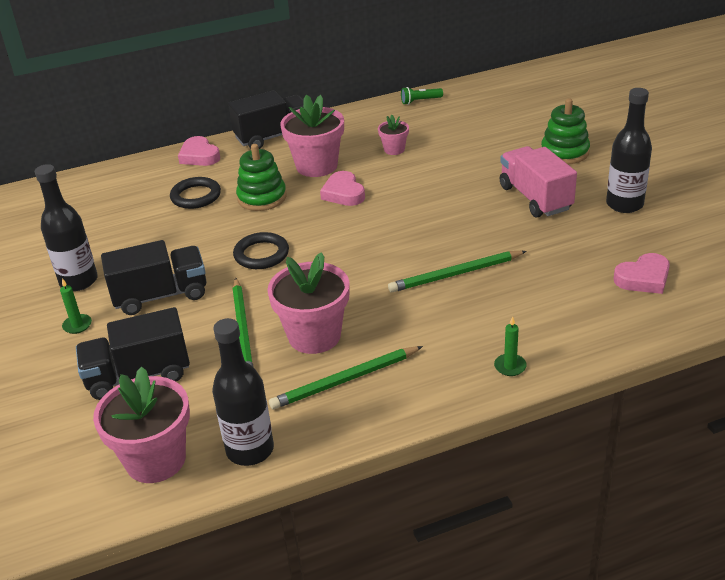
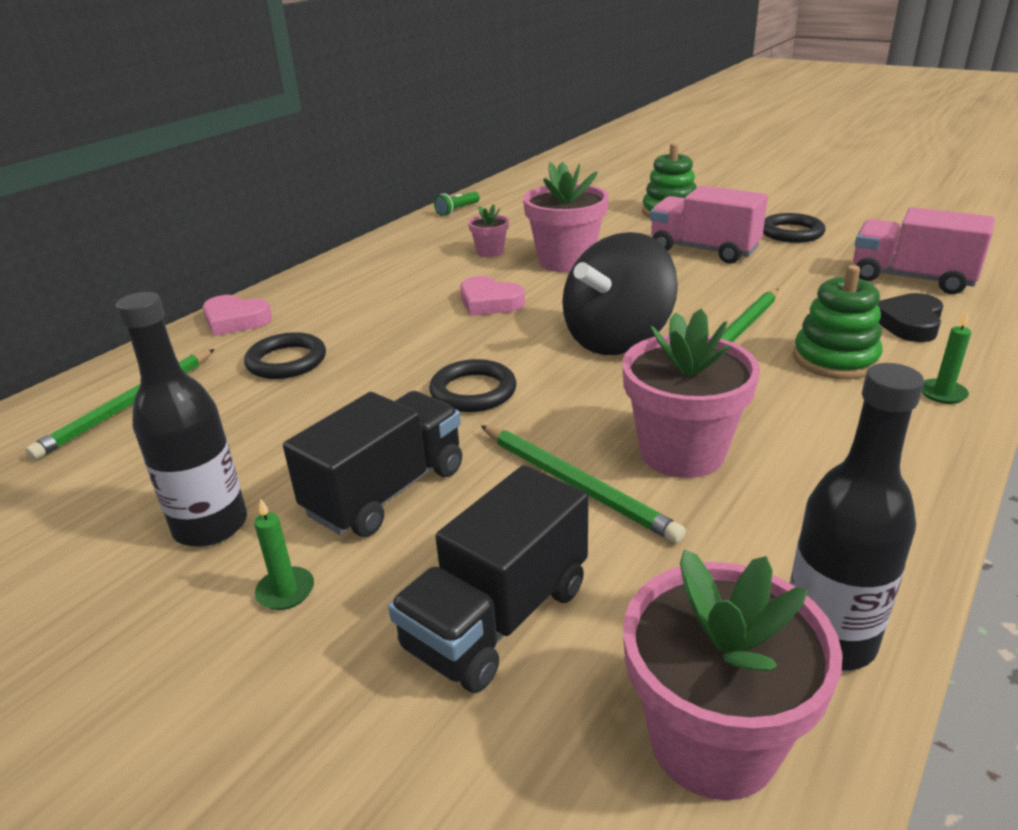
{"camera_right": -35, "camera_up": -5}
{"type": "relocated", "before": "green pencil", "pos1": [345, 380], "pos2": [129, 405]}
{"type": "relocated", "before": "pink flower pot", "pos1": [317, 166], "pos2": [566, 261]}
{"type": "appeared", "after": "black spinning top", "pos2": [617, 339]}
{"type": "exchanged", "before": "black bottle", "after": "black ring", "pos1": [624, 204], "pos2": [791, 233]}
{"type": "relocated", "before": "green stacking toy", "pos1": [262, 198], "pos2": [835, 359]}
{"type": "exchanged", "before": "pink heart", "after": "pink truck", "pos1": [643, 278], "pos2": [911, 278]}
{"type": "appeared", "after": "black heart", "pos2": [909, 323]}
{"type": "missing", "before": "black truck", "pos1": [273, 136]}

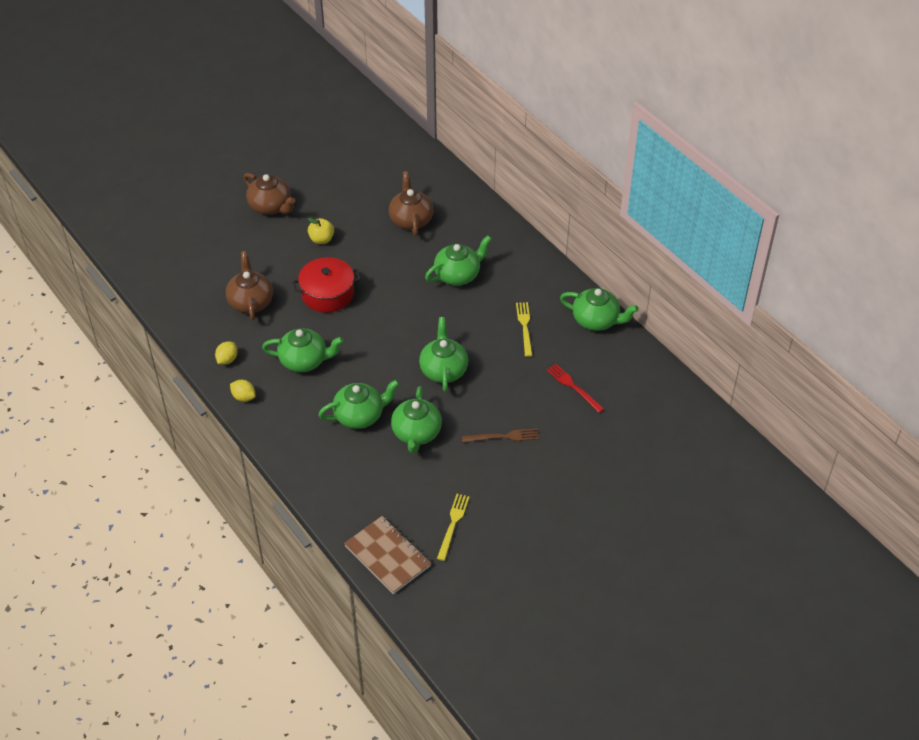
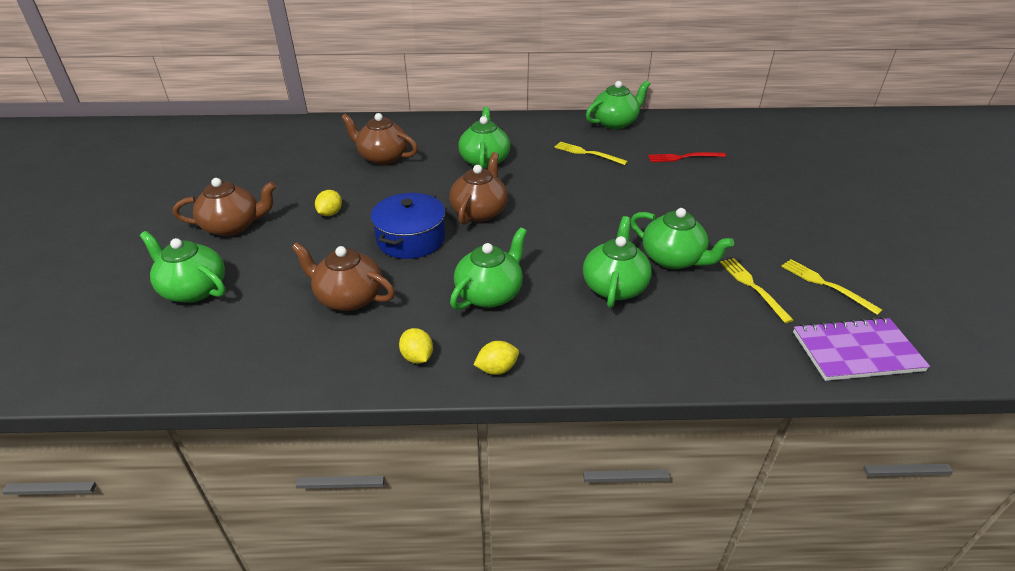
{"camera_right": -55, "camera_up": -10}
{"type": "relocated", "before": "green teapot", "pos1": [443, 370], "pos2": [193, 289]}
{"type": "exchanged", "before": "yellow apple", "after": "yellow lemon", "pos1": [321, 239], "pos2": [330, 213]}
{"type": "colour", "before": "red pot", "after": "blue pot", "pos1": [327, 294], "pos2": [411, 239]}
{"type": "appeared", "after": "brown teapot", "pos2": [479, 212]}
{"type": "appeared", "after": "yellow fork", "pos2": [753, 287]}
{"type": "colour", "before": "brown notebook", "after": "purple notebook", "pos1": [387, 556], "pos2": [856, 351]}
{"type": "missing", "before": "brown fork", "pos1": [503, 437]}

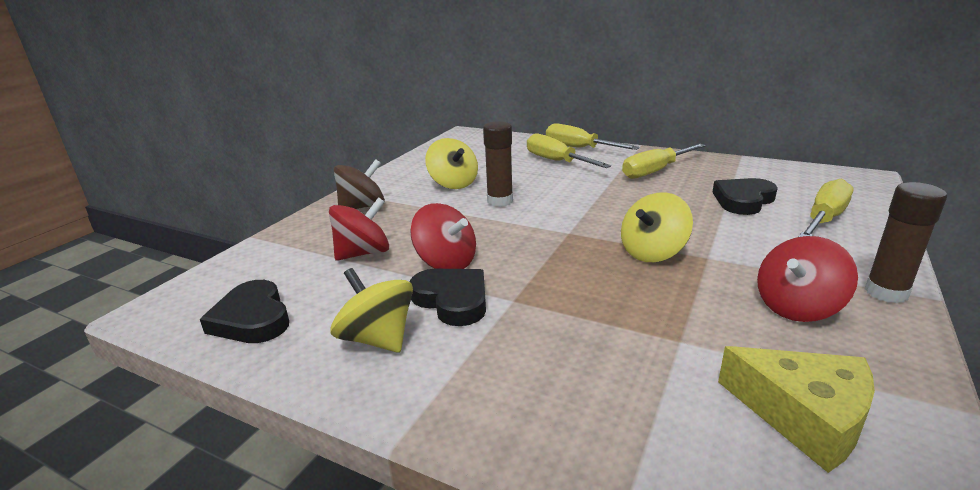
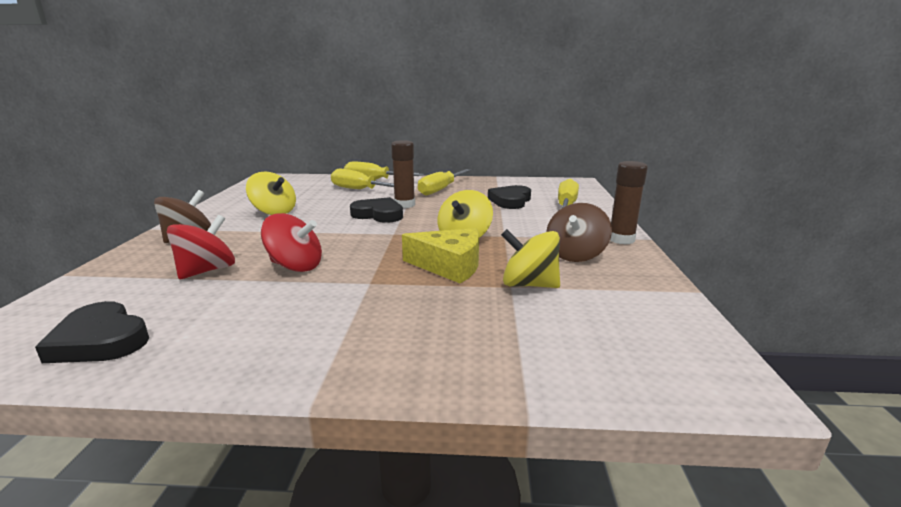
{"camera_right": -25, "camera_up": -5}
{"type": "relocated", "before": "black heart", "pos1": [452, 300], "pos2": [378, 214]}
{"type": "relocated", "before": "brown glue stick", "pos1": [500, 201], "pos2": [404, 205]}
{"type": "relocated", "before": "yellow cheese", "pos1": [804, 416], "pos2": [449, 265]}
{"type": "relocated", "before": "yellow spinning top", "pos1": [377, 339], "pos2": [529, 284]}
{"type": "colour", "before": "red spinning top", "after": "brown spinning top", "pos1": [797, 307], "pos2": [575, 255]}

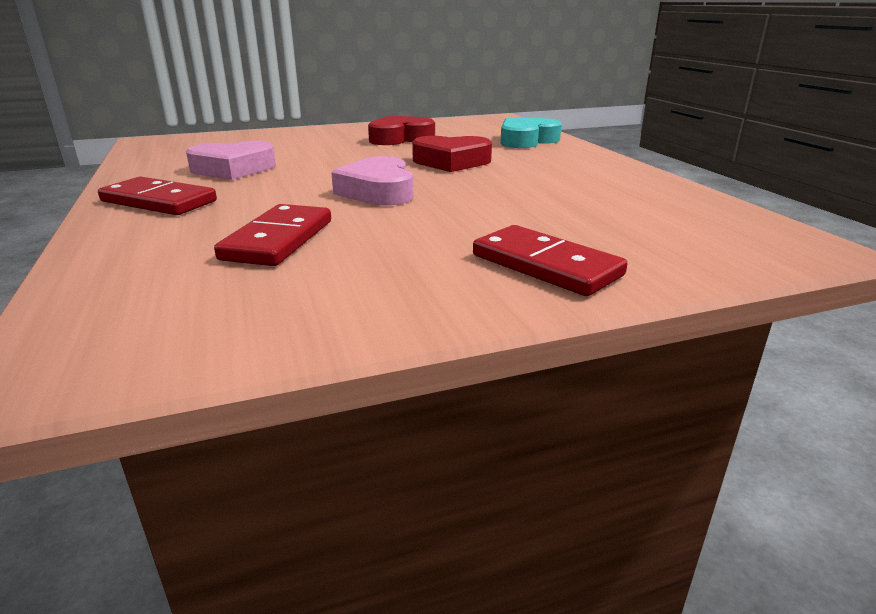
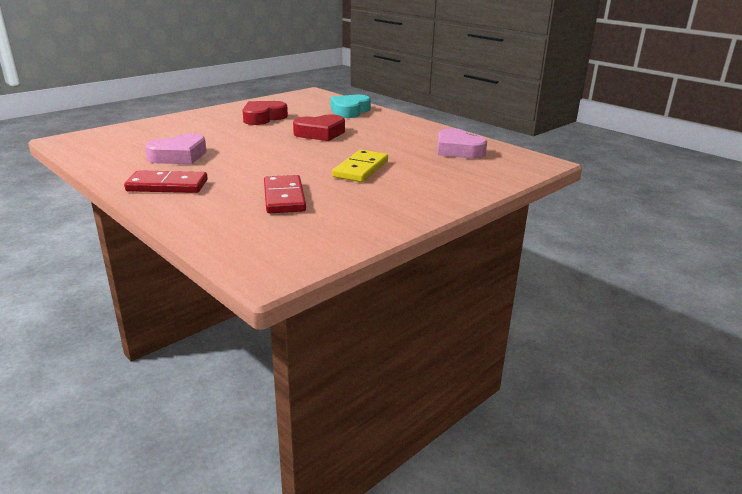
{"camera_right": -25, "camera_up": 0}
{"type": "appeared", "after": "yellow domino", "pos2": [361, 169]}
{"type": "relocated", "before": "pink heart", "pos1": [378, 191], "pos2": [458, 150]}
{"type": "missing", "before": "red domino", "pos1": [545, 265]}

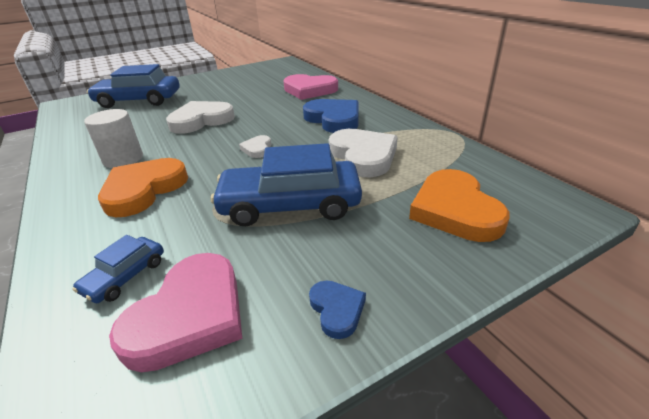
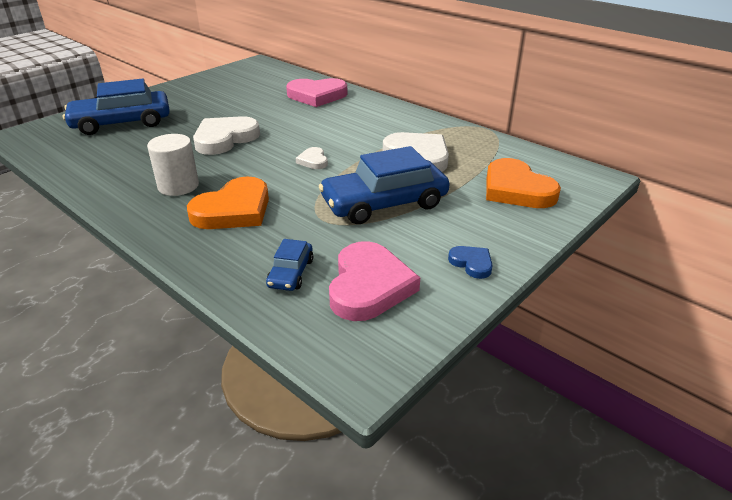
{"camera_right": -20, "camera_up": 0}
{"type": "spun", "before": "orange heart", "pos1": [143, 190], "pos2": [234, 210], "turn": -150}
{"type": "missing", "before": "blue heart", "pos1": [334, 119]}

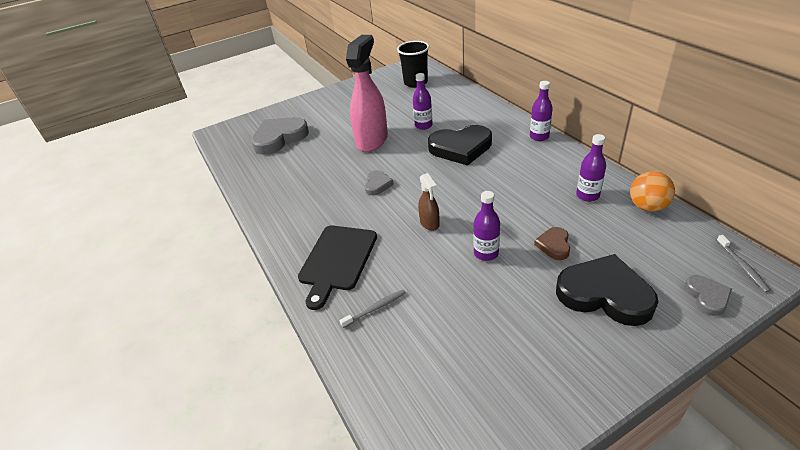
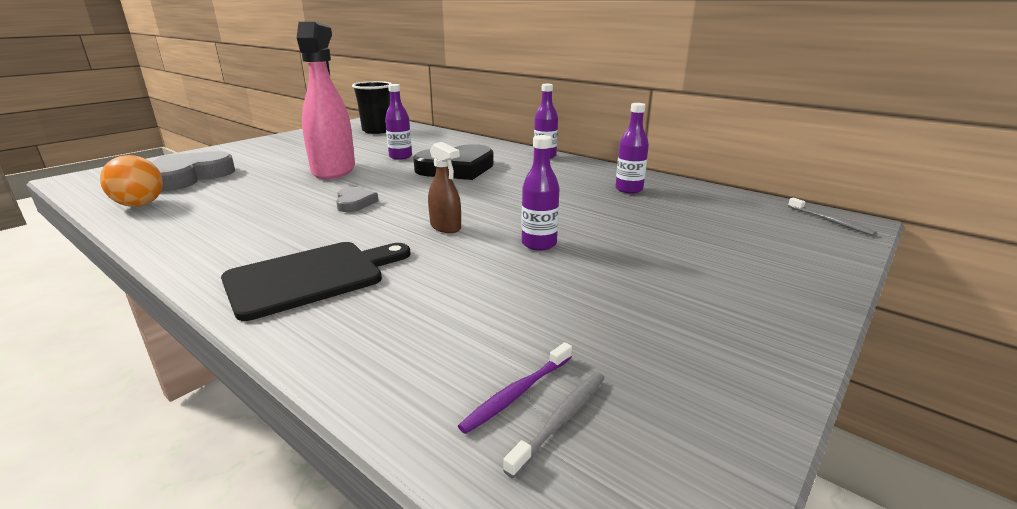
{"camera_right": -25, "camera_up": -15}
{"type": "relocated", "before": "orange ball", "pos1": [647, 207], "pos2": [140, 205]}
{"type": "spun", "before": "black cutting board", "pos1": [337, 260], "pos2": [311, 277], "turn": -120}
{"type": "appeared", "after": "purple toothbrush", "pos2": [517, 393]}
{"type": "relocated", "before": "grey toothbrush", "pos1": [375, 308], "pos2": [561, 420]}
{"type": "missing", "before": "brown heart", "pos1": [554, 245]}
{"type": "missing", "before": "black heart", "pos1": [604, 294]}
{"type": "missing", "before": "grey heart", "pos1": [707, 296]}

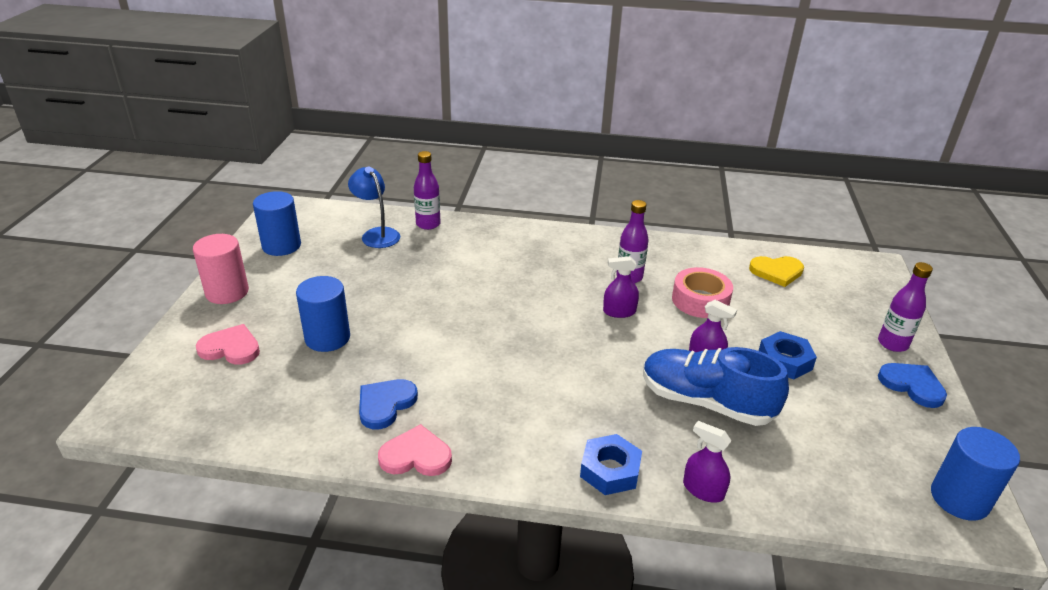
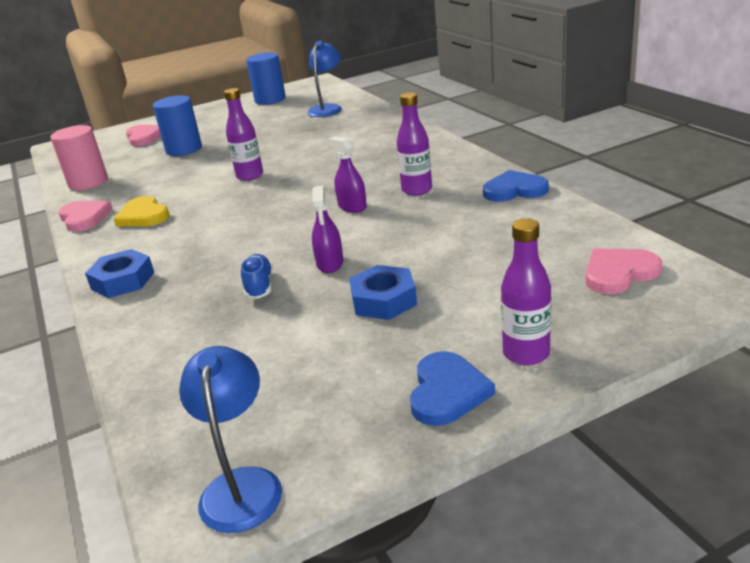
{"camera_right": 60, "camera_up": -5}
{"type": "relocated", "before": "pink cylinder", "pos1": [227, 292], "pos2": [88, 182]}
{"type": "relocated", "before": "yellow heart", "pos1": [776, 272], "pos2": [143, 216]}
{"type": "exchanged", "before": "blue cylinder", "after": "blue lamp", "pos1": [959, 498], "pos2": [242, 485]}
{"type": "relocated", "before": "purple bottle", "pos1": [428, 224], "pos2": [250, 176]}
{"type": "size", "before": "blue shoe", "pos1": [706, 402], "pos2": [259, 286], "scale": 0.46}
{"type": "relocated", "before": "blue heart", "pos1": [385, 404], "pos2": [514, 190]}
{"type": "appeared", "after": "pink heart", "pos2": [619, 273]}
{"type": "missing", "before": "pink tape", "pos1": [700, 300]}
{"type": "missing", "before": "purple spray bottle", "pos1": [703, 490]}

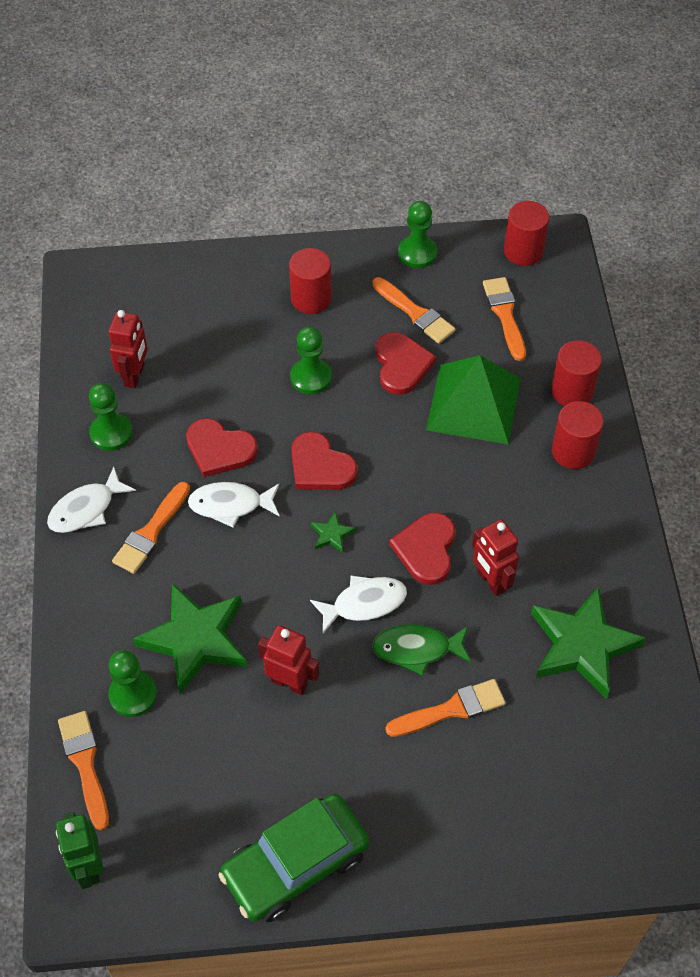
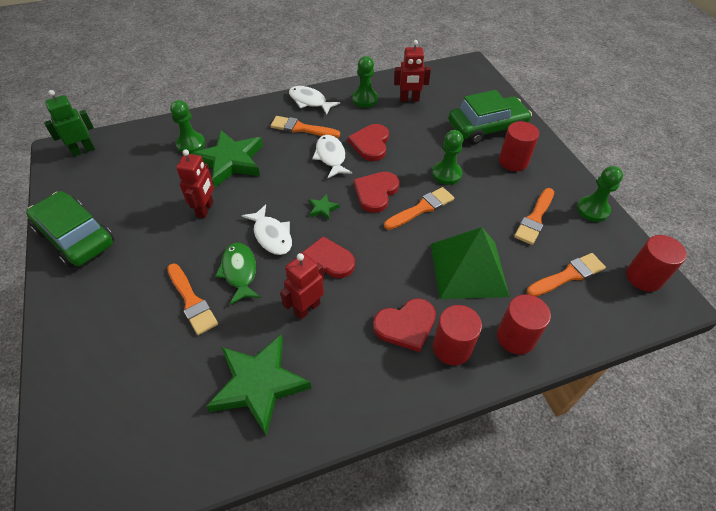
{"camera_right": 75, "camera_up": -5}
{"type": "relocated", "before": "red heart", "pos1": [401, 365], "pos2": [406, 325]}
{"type": "relocated", "before": "orange brush", "pos1": [85, 764], "pos2": [421, 208]}
{"type": "appeared", "after": "green car", "pos2": [487, 128]}

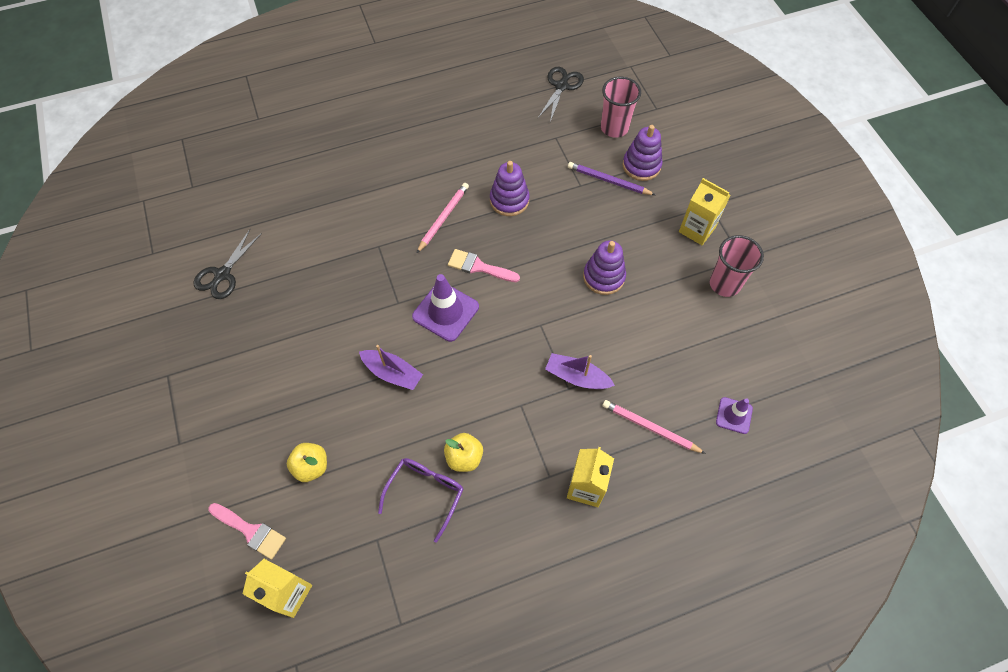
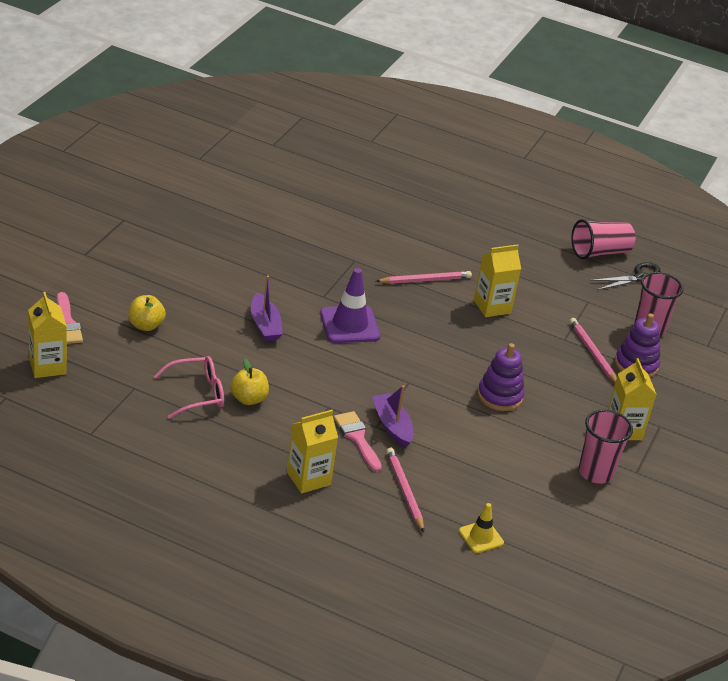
{"camera_right": 40, "camera_up": -25}
{"type": "colour", "before": "purple glasses", "after": "pink glasses", "pos1": [425, 493], "pos2": [197, 393]}
{"type": "relocated", "before": "pink brush", "pos1": [479, 267], "pos2": [357, 438]}
{"type": "colour", "before": "purple traffic cone", "after": "yellow traffic cone", "pos1": [734, 415], "pos2": [481, 537]}
{"type": "exchanged", "before": "purple stacking toy", "after": "yellow carton", "pos1": [509, 200], "pos2": [492, 306]}
{"type": "colour", "before": "purple pencil", "after": "pink pencil", "pos1": [609, 181], "pos2": [593, 353]}
{"type": "appeared", "after": "pink cup", "pos2": [600, 252]}
{"type": "missing", "before": "black scissors", "pos1": [222, 274]}

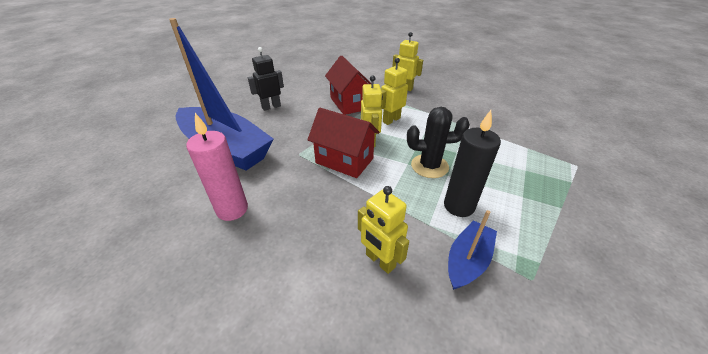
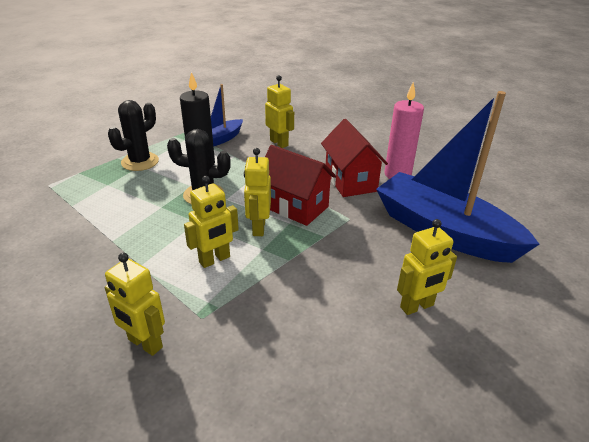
{"camera_right": -175, "camera_up": -5}
{"type": "appeared", "after": "black cactus", "pos2": [140, 162]}
{"type": "relocated", "before": "red house", "pos1": [349, 103], "pos2": [350, 181]}
{"type": "colour", "before": "black robot", "after": "yellow robot", "pos1": [271, 107], "pos2": [417, 306]}

